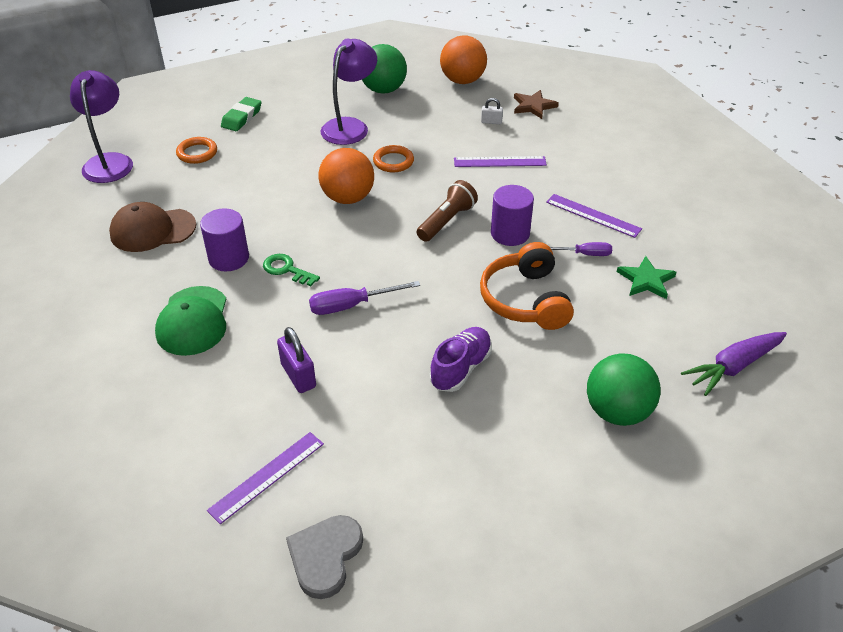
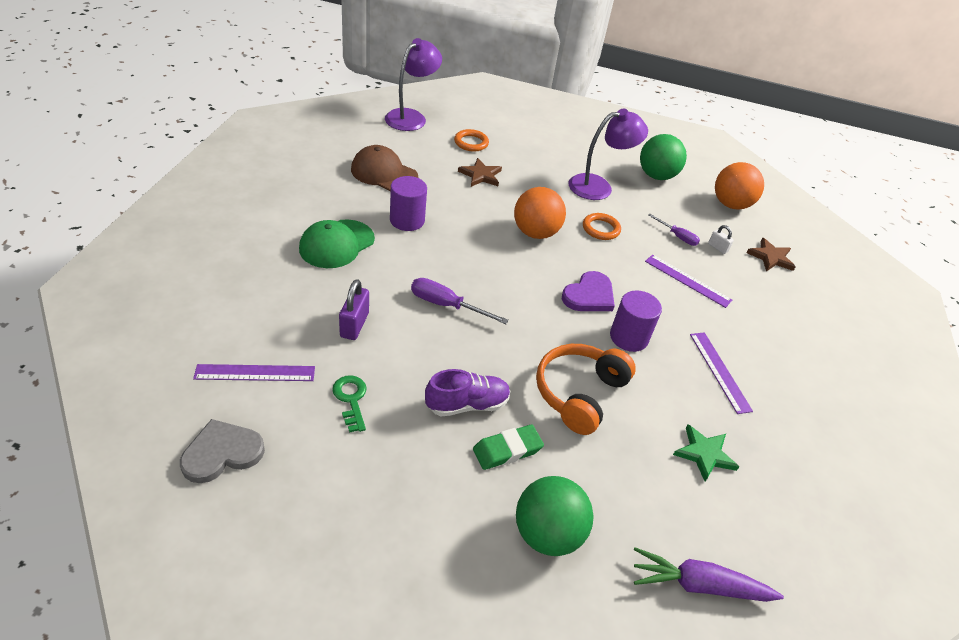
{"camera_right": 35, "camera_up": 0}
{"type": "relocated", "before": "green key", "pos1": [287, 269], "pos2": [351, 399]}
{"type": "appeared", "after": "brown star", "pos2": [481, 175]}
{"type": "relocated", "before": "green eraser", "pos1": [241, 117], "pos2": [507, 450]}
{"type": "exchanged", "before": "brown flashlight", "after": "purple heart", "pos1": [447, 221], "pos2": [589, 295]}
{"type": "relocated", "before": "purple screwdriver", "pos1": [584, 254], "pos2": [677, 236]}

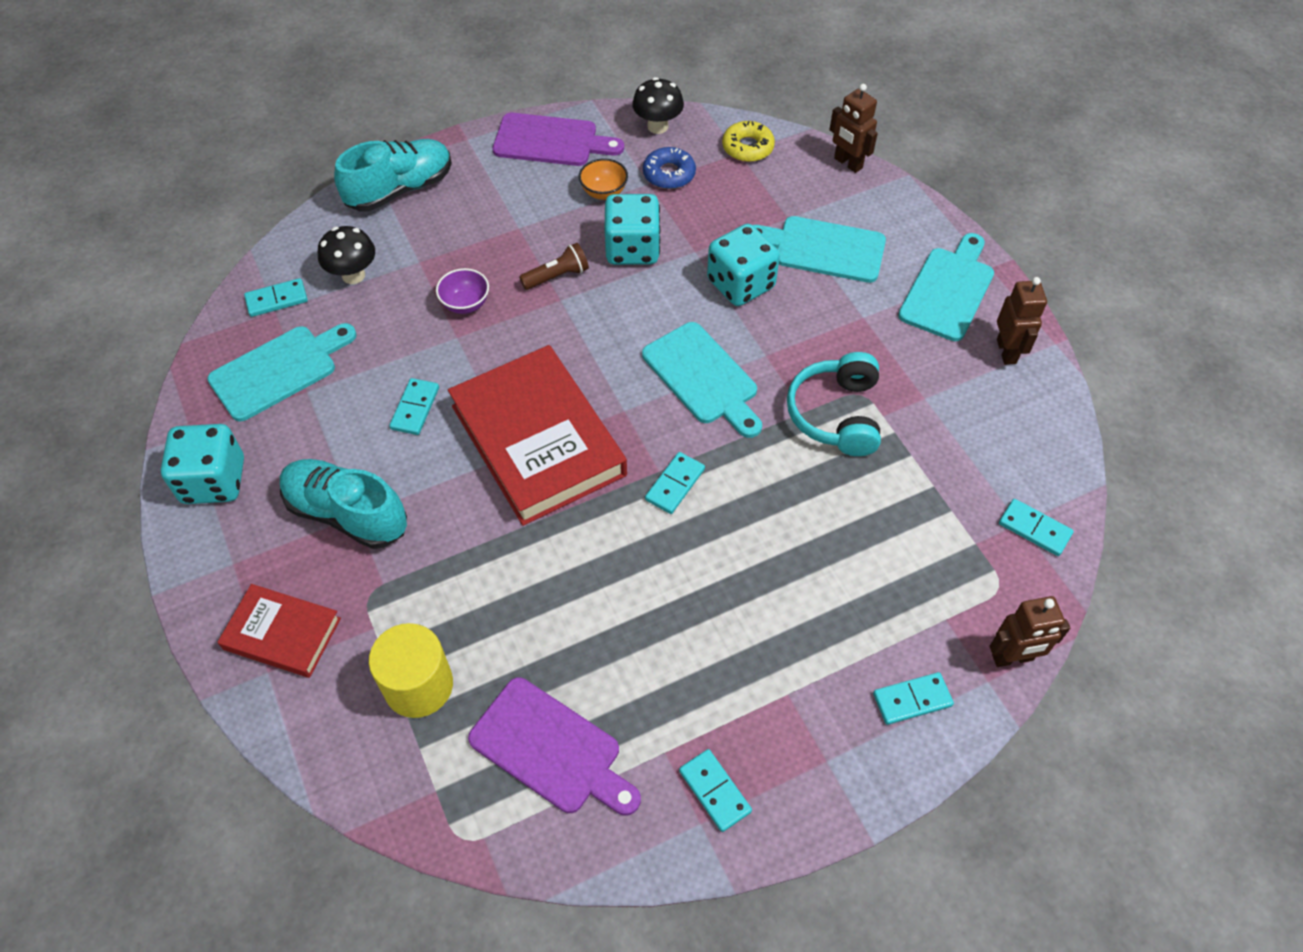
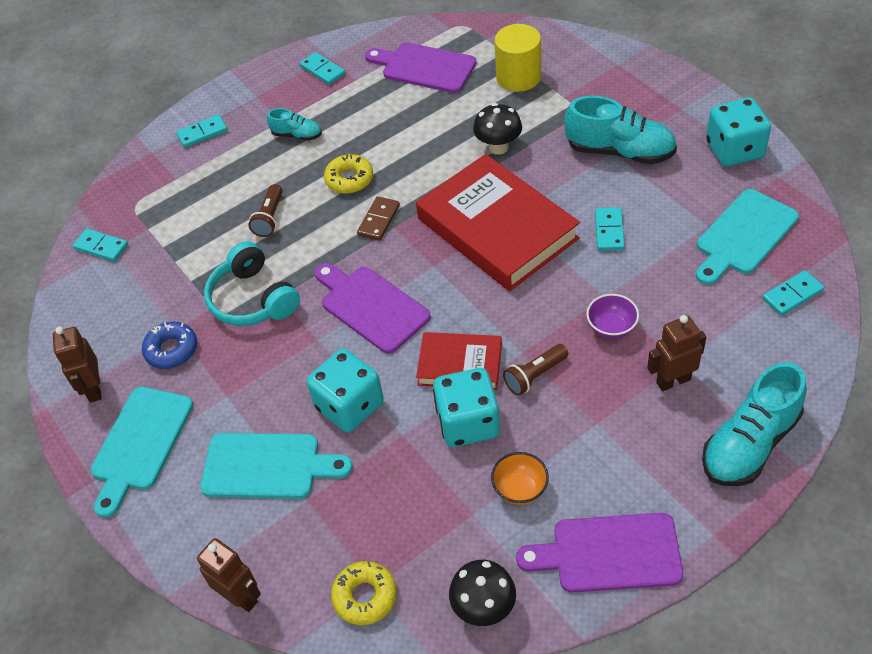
{"camera_right": 175, "camera_up": -5}
{"type": "relocated", "before": "blue donut", "pos1": [669, 174], "pos2": [171, 350]}
{"type": "spun", "before": "turquoise headphones", "pos1": [836, 414], "pos2": [252, 299], "turn": 150}
{"type": "appeared", "after": "brown flashlight", "pos2": [270, 218]}
{"type": "appeared", "after": "turquoise shoe", "pos2": [297, 135]}
{"type": "colour", "before": "turquoise cutting board", "after": "purple cutting board", "pos1": [703, 377], "pos2": [371, 307]}
{"type": "appeared", "after": "yellow donut", "pos2": [349, 179]}
{"type": "colour", "before": "turquoise domino", "after": "brown domino", "pos1": [675, 484], "pos2": [378, 220]}
{"type": "relocated", "before": "red book", "pos1": [282, 634], "pos2": [460, 364]}
{"type": "relocated", "before": "black mushroom", "pos1": [353, 275], "pos2": [498, 147]}
{"type": "relocated", "before": "brown robot", "pos1": [1012, 658], "pos2": [673, 381]}

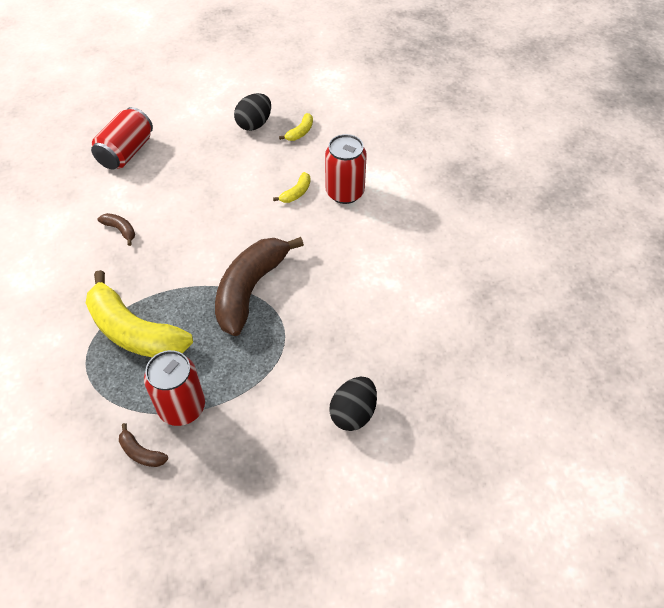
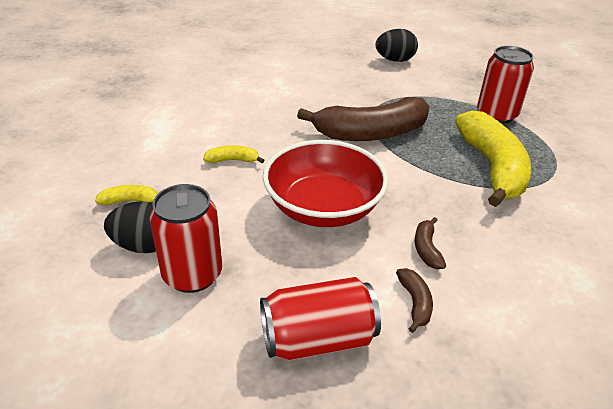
{"camera_right": -130, "camera_up": -15}
{"type": "relocated", "before": "red can", "pos1": [345, 192], "pos2": [192, 274]}
{"type": "appeared", "after": "red bowl", "pos2": [323, 208]}
{"type": "relocated", "before": "brown banana", "pos1": [141, 452], "pos2": [415, 303]}

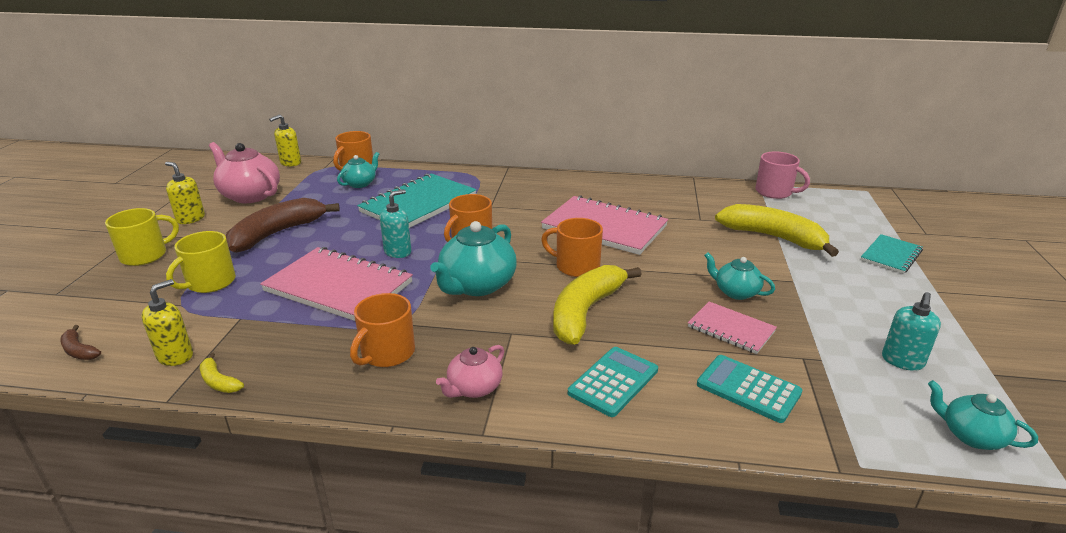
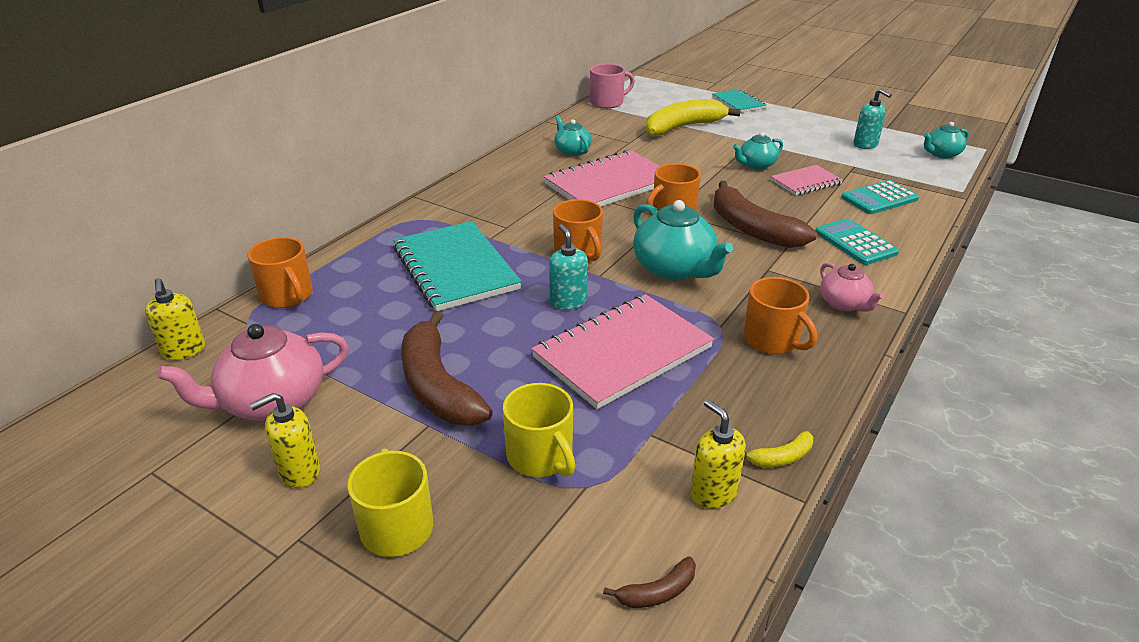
{"camera_right": -65, "camera_up": 5}
{"type": "relocated", "before": "turquoise teapot", "pos1": [360, 183], "pos2": [572, 151]}
{"type": "colour", "before": "yellow banana", "after": "brown banana", "pos1": [586, 312], "pos2": [752, 229]}

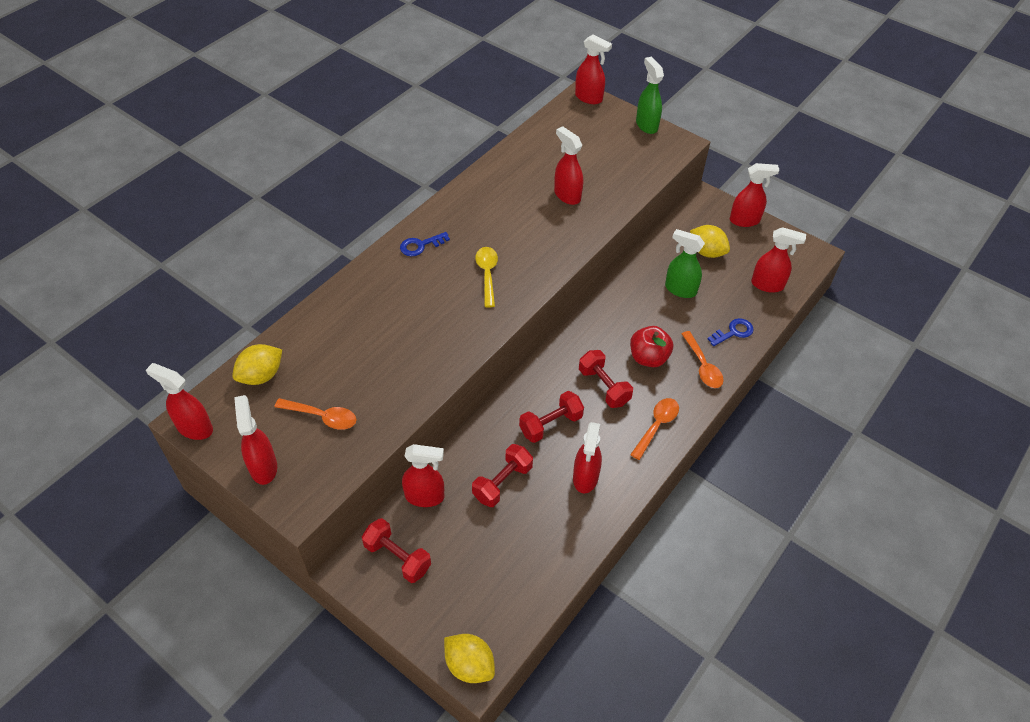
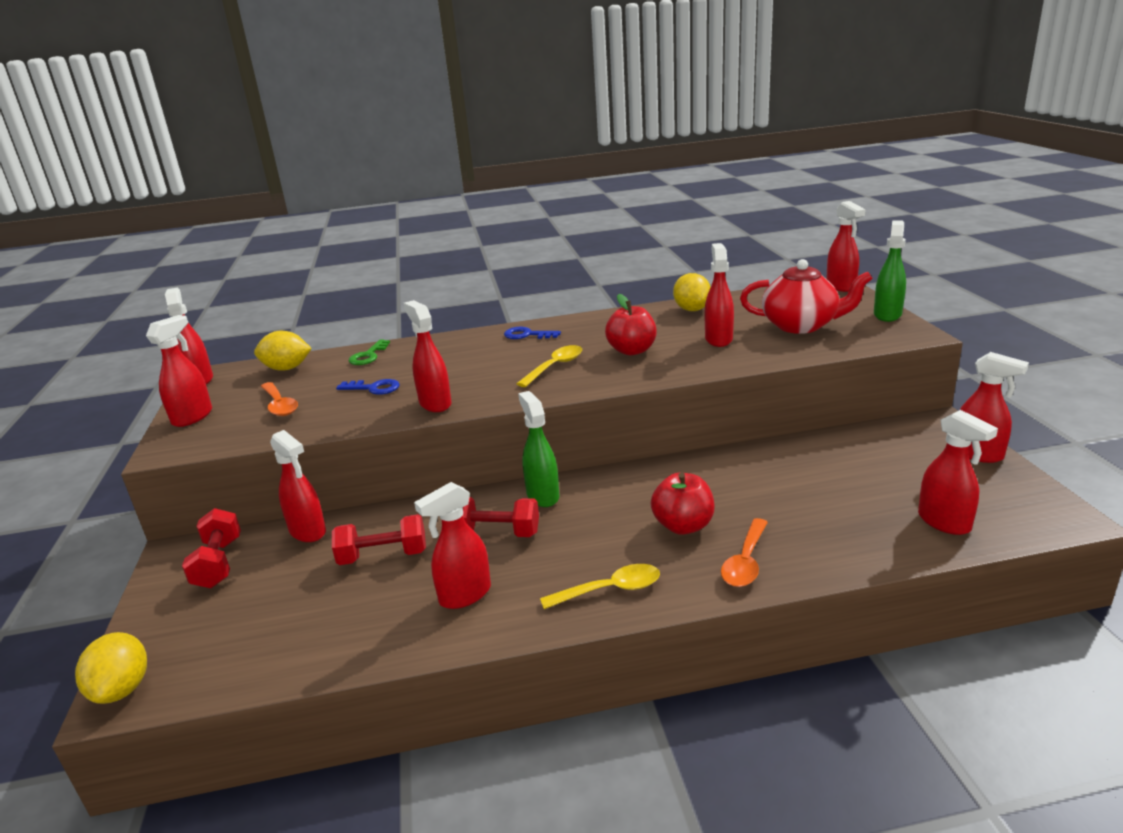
{"camera_right": 45, "camera_up": -25}
{"type": "relocated", "before": "blue key", "pos1": [733, 332], "pos2": [374, 388]}
{"type": "appeared", "after": "green key", "pos2": [368, 356]}
{"type": "appeared", "after": "red spray bottle", "pos2": [435, 403]}
{"type": "relocated", "before": "green spray bottle", "pos1": [680, 289], "pos2": [542, 495]}
{"type": "colour", "before": "orange spoon", "after": "yellow spoon", "pos1": [656, 426], "pos2": [610, 590]}
{"type": "appeared", "after": "red apple", "pos2": [632, 351]}
{"type": "relocated", "before": "yellow lemon", "pos1": [707, 252], "pos2": [692, 309]}
{"type": "appeared", "after": "red teapot", "pos2": [801, 325]}
{"type": "missing", "before": "red dumbbell", "pos1": [604, 387]}

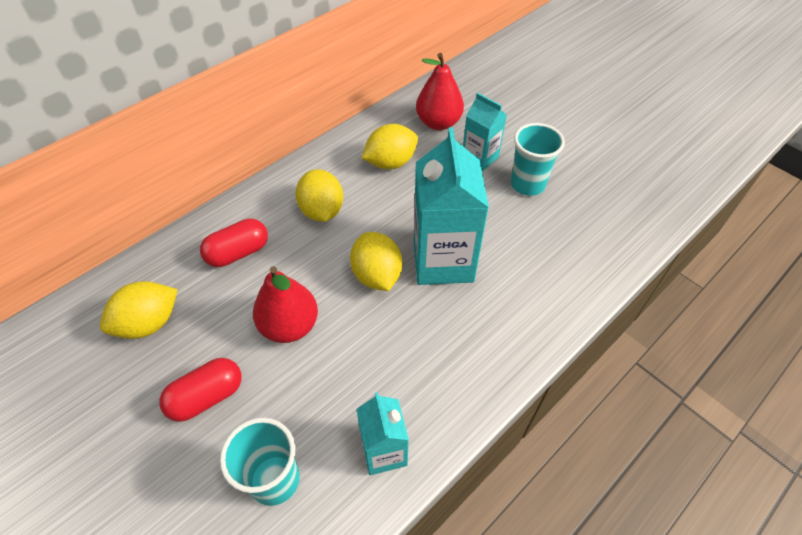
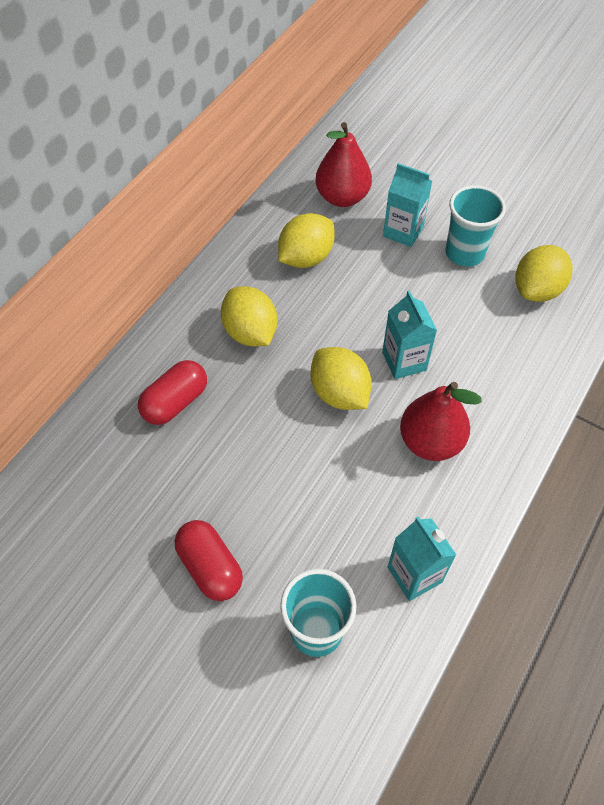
{"camera_right": -15, "camera_up": 5}
{"type": "spun", "before": "red capsule", "pos1": [207, 397], "pos2": [210, 567], "turn": -75}
{"type": "size", "before": "turquoise carton", "pos1": [443, 261], "pos2": [404, 361], "scale": 0.56}
{"type": "relocated", "before": "red pear", "pos1": [290, 326], "pos2": [430, 441]}
{"type": "relocated", "before": "yellow lemon", "pos1": [149, 323], "pos2": [537, 290]}

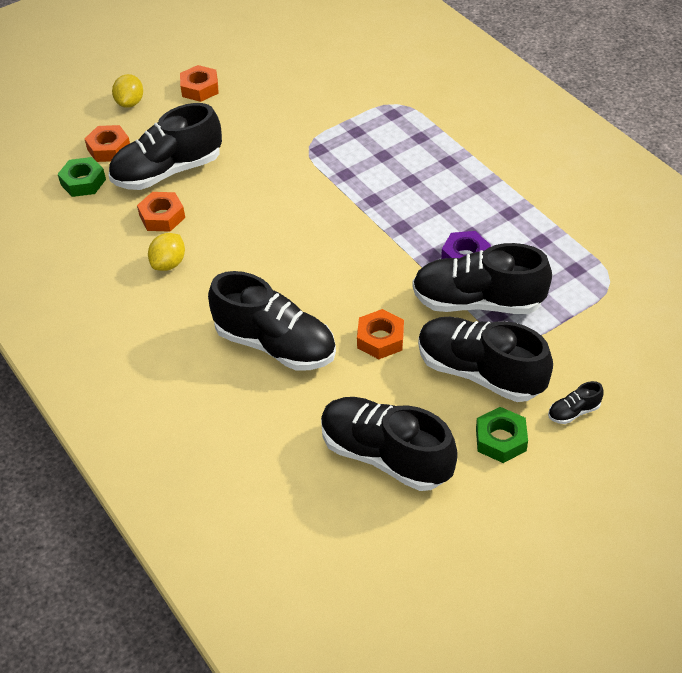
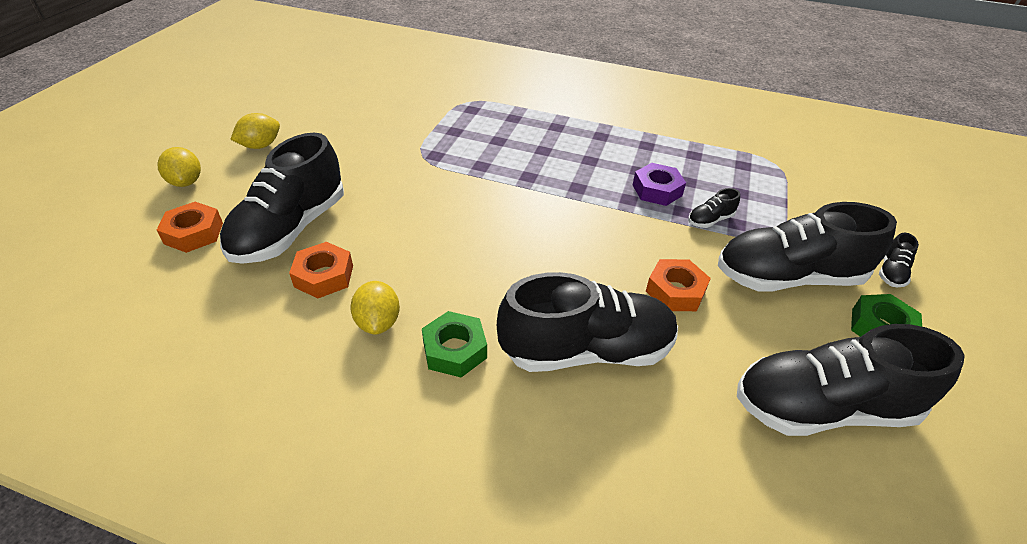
{"camera_right": -40, "camera_up": -5}
{"type": "exchanged", "before": "orange nut", "after": "yellow lemon", "pos1": [200, 88], "pos2": [260, 146]}
{"type": "relocated", "before": "green nut", "pos1": [83, 182], "pos2": [455, 350]}
{"type": "size", "before": "black shoe", "pos1": [477, 302], "pos2": [710, 220], "scale": 0.41}

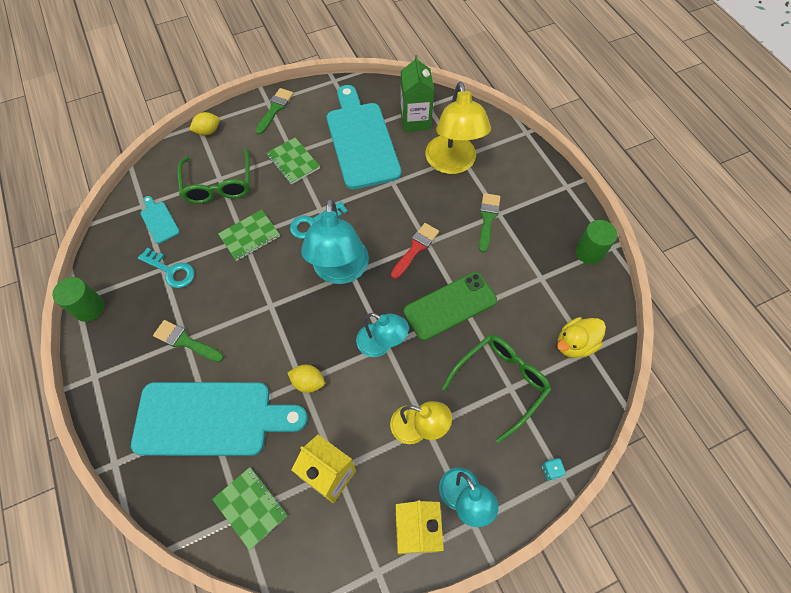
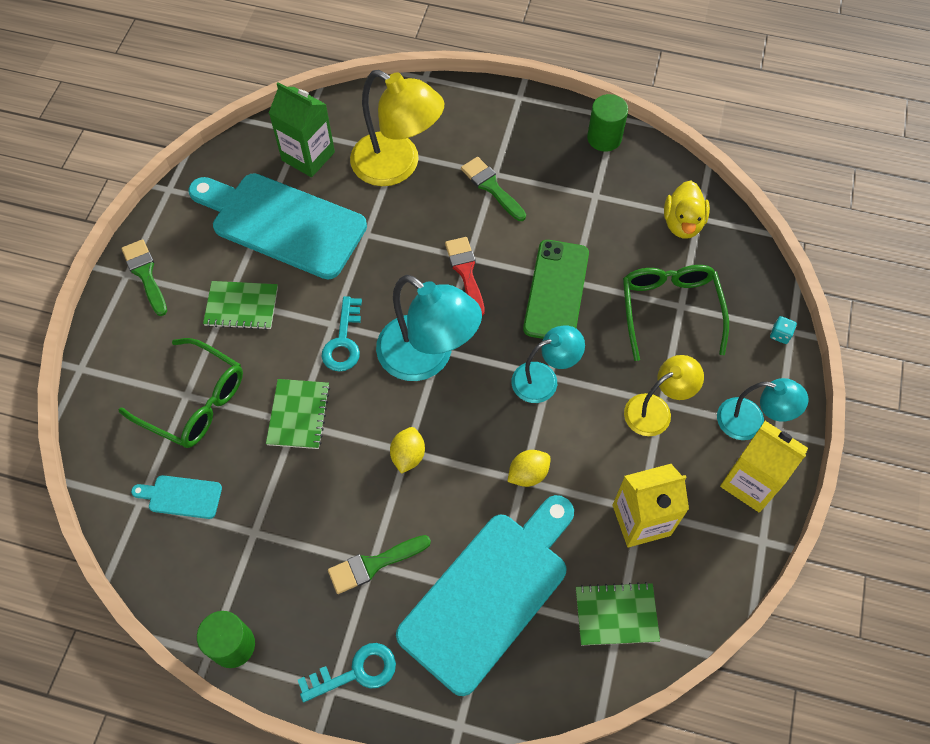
{"camera_right": -50, "camera_up": 0}
{"type": "relocated", "before": "turquoise key", "pos1": [171, 270], "pos2": [355, 672]}
{"type": "relocated", "before": "yellow lemon", "pos1": [208, 131], "pos2": [408, 455]}

